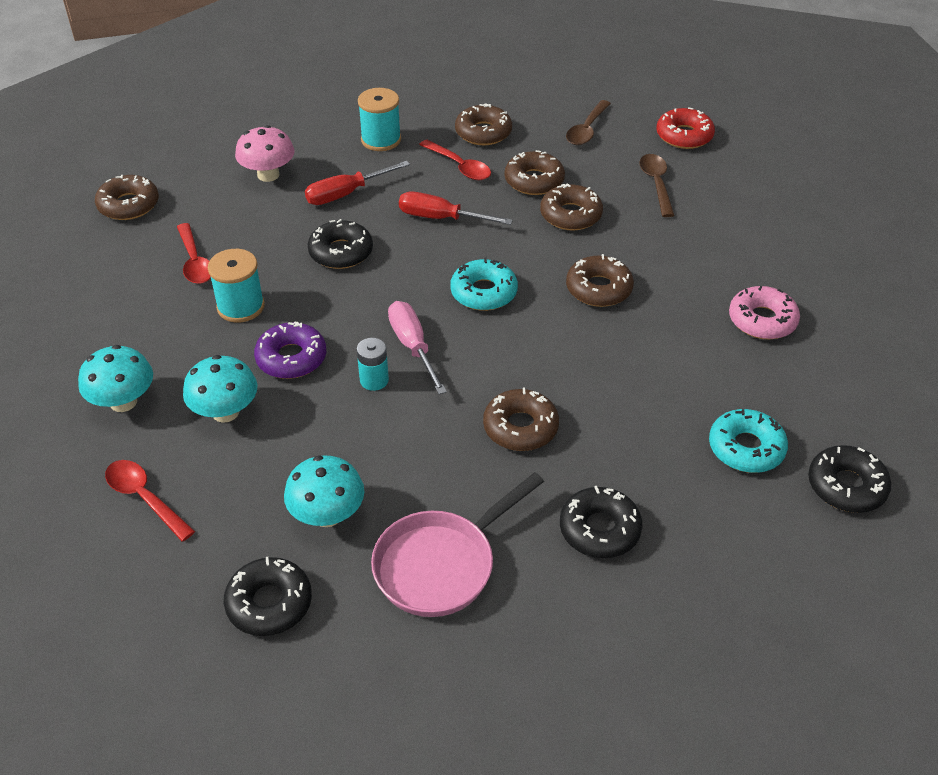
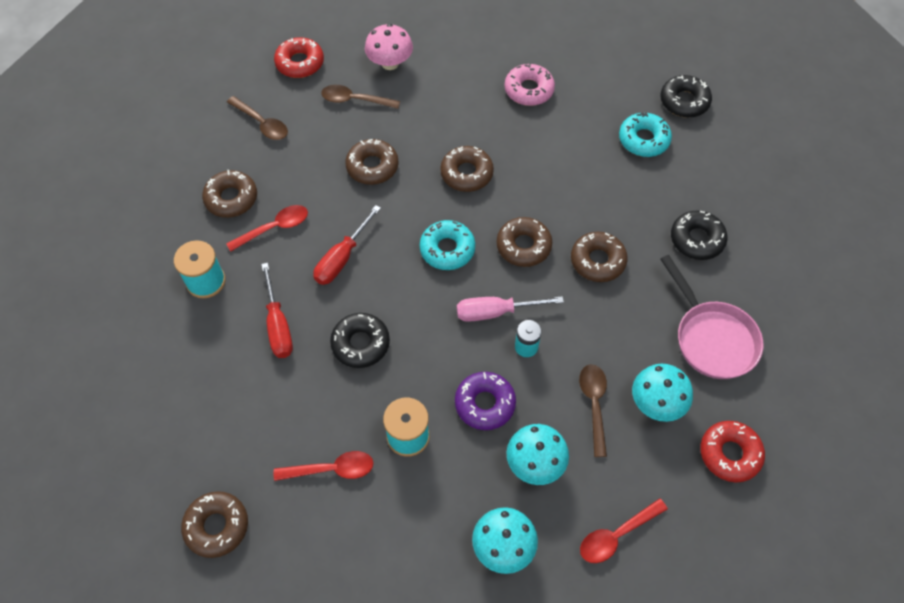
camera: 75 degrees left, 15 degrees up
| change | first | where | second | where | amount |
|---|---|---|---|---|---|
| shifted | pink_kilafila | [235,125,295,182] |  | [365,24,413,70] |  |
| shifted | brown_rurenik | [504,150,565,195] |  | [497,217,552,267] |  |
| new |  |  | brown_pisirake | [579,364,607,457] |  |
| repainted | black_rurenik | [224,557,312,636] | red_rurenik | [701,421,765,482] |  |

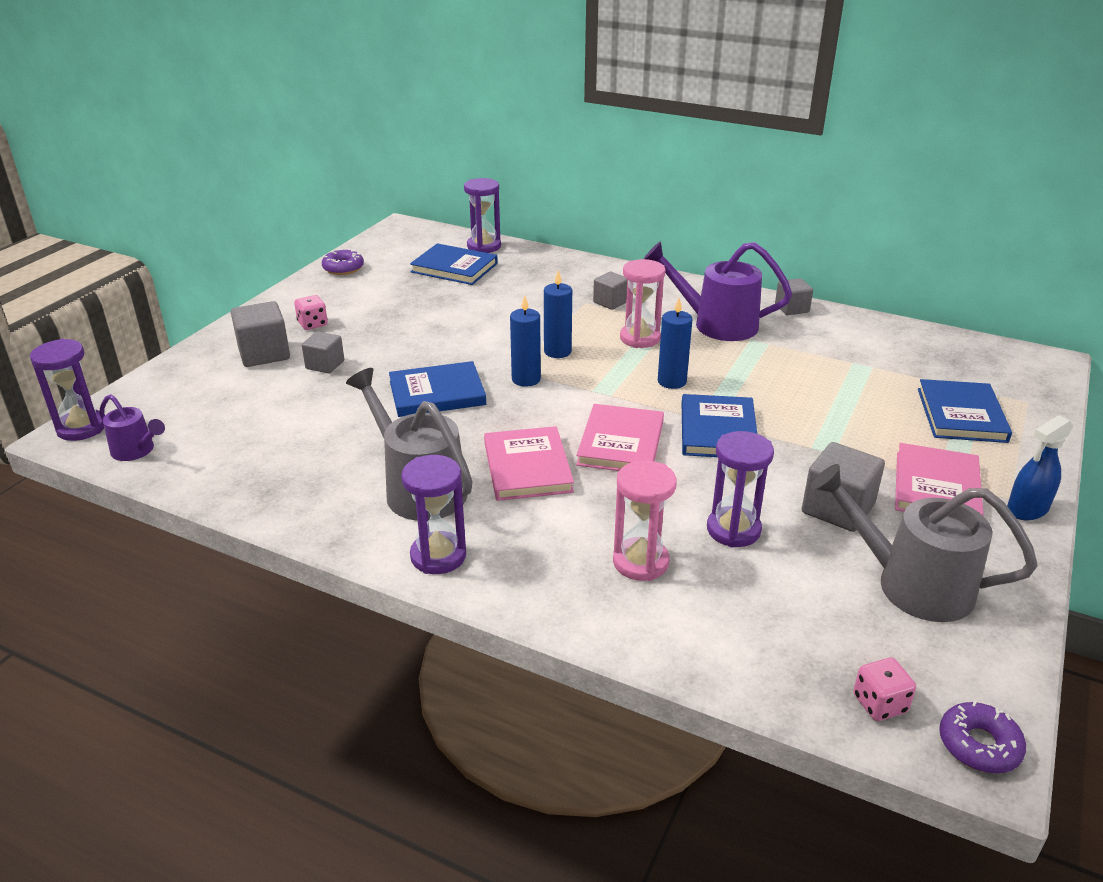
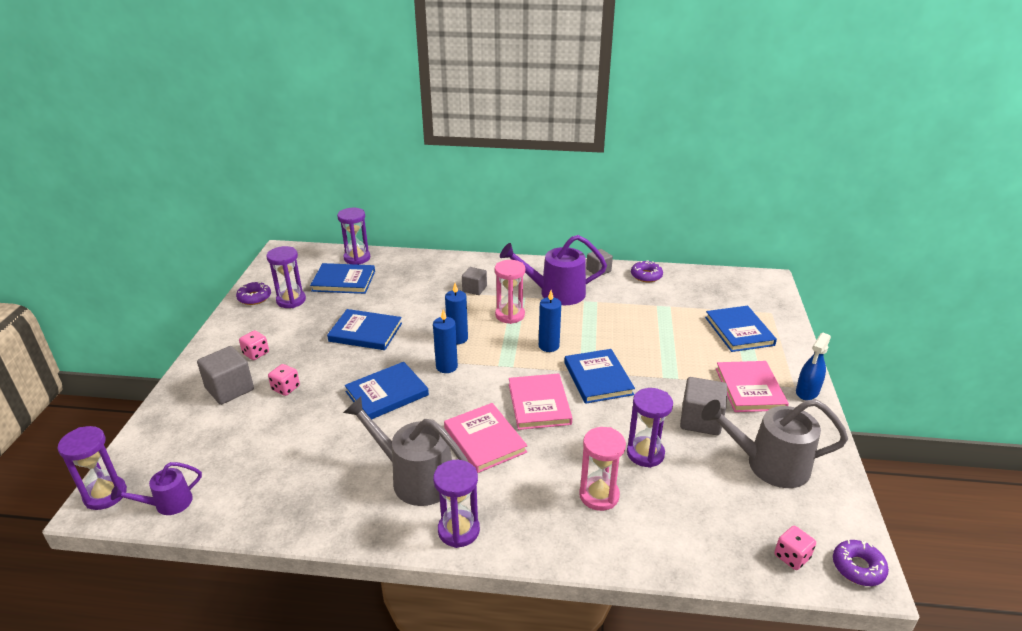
camera: 20 degrees left, 0 degrees up
| change | first | where | second | where | amount |
|---|---|---|---|---|---|
| rotated | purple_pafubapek | [99,394,165,461] |  | [111,462,202,515] | 135 degrees clockwise |
| new |  |  | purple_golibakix | [267,246,306,308] |  |
| swapped | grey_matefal | [302,331,344,374] | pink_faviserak | [268,364,300,396] |  |
| new |  |  | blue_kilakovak | [327,309,402,350] |  |
| new |  |  | purple_rurenik | [631,260,663,282] |  |

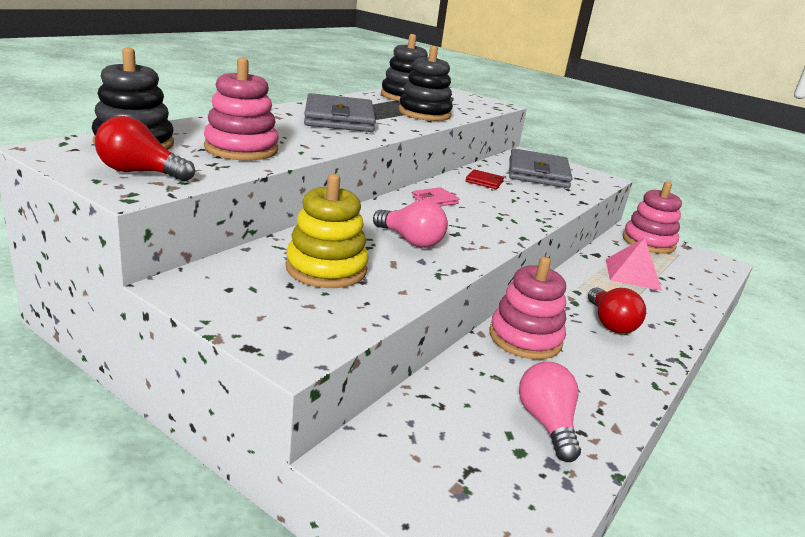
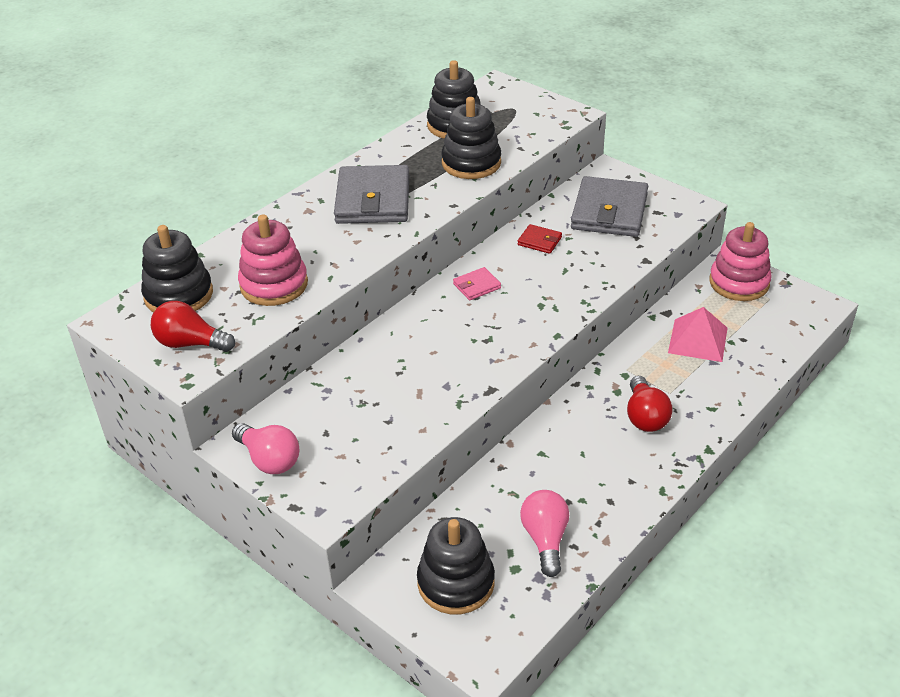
camera: 10 degrees right, 15 degrees up
| change | first | where | second | where | amount |
|---|---|---|---|---|---|
| shifted | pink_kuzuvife | [373,200,448,248] |  | [232,423,299,474] |  |
| new |  |  | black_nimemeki | [417,517,495,614] |  |
| gone | yellow_nimemeki | [286,174,368,288] |  |  |  |
| gone | pink_nimemeki | [489,257,566,359] |  |  |  |

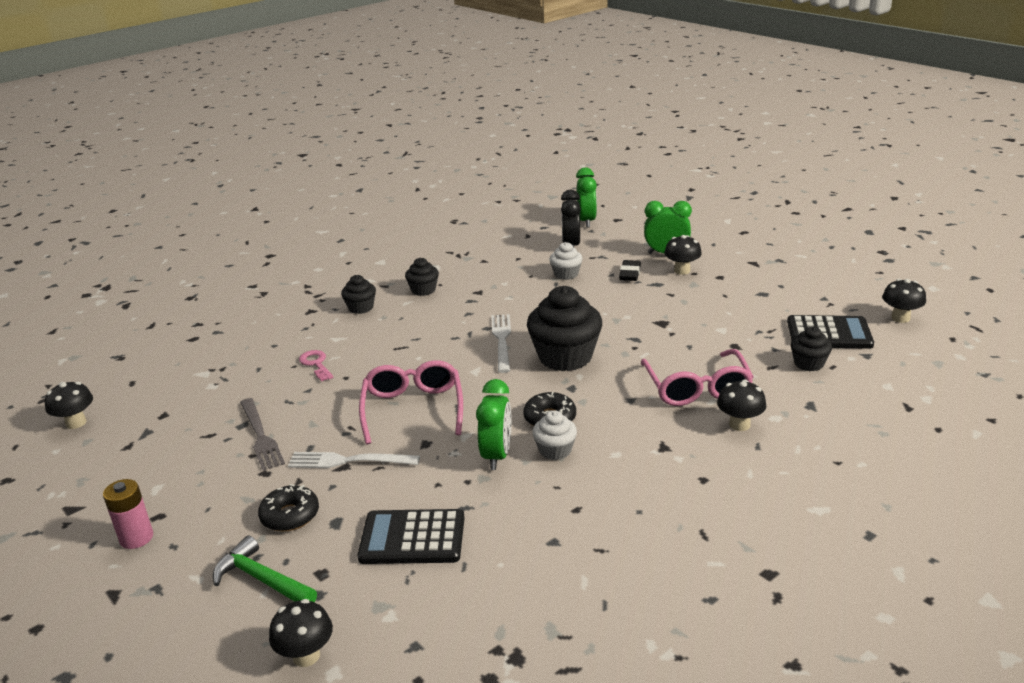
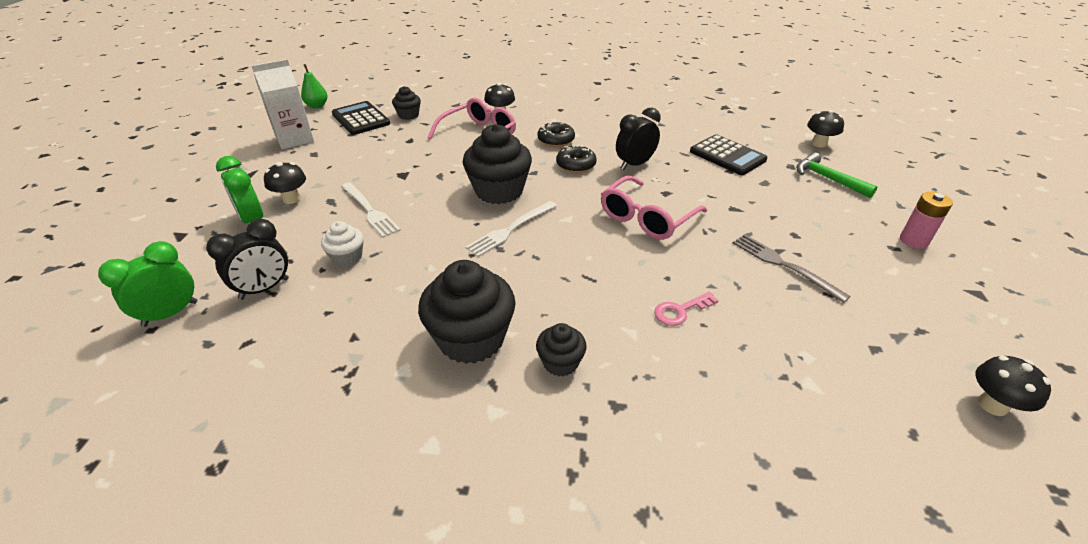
camera: 135 degrees left, 10 degrees up
| change | first | where | second | where | amount |
|---|---|---|---|---|---|
| new |  |  | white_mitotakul | [252,59,314,149] |  |
| swapped | black_kilafila | [882,279,926,323] | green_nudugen | [301,64,327,108] |  |
| shifted | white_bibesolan | [288,452,420,468] |  | [341,183,401,238] |  |
| scaled | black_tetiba | [405,258,439,296] |  | [418,260,516,364] | x1.94 |
| shifted | black_rurenik | [258,484,319,531] |  | [537,121,575,147] |  |
| repainted | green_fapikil | [476,379,512,470] | black_fapikil | [616,107,661,170] |  |
| rotated | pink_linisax | [299,350,334,381] |  | [654,292,719,326] | 45 degrees clockwise |
| rotated | grey_bibesolan | [240,398,285,471] |  | [733,234,851,303] | 60 degrees counterclockwise |
| rotated | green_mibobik | [213,535,317,602] |  | [796,153,877,198] | 150 degrees clockwise |
| gone | white_tetiba | [532,410,577,460] |  |  |  |
| gone | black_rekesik | [619,260,641,281] |  |  |  |

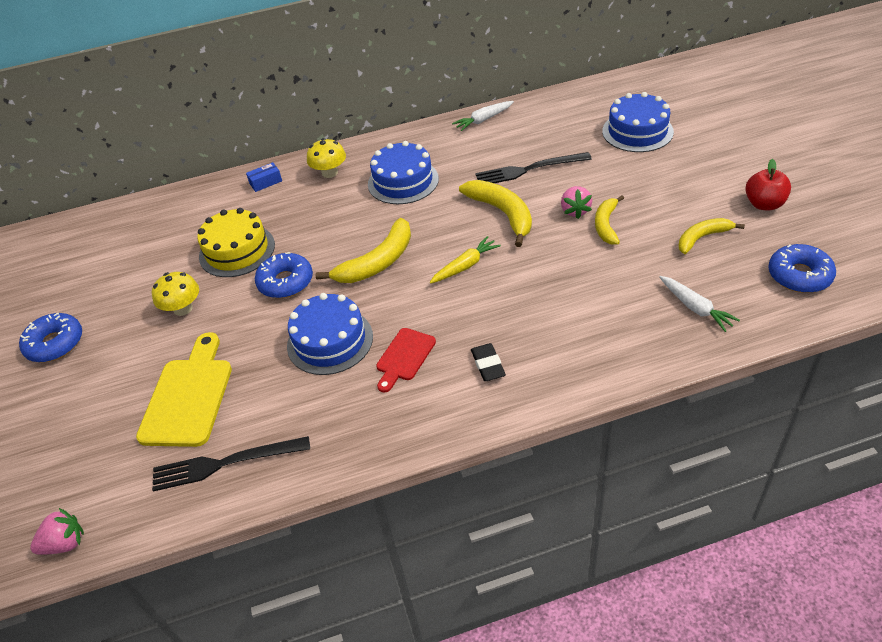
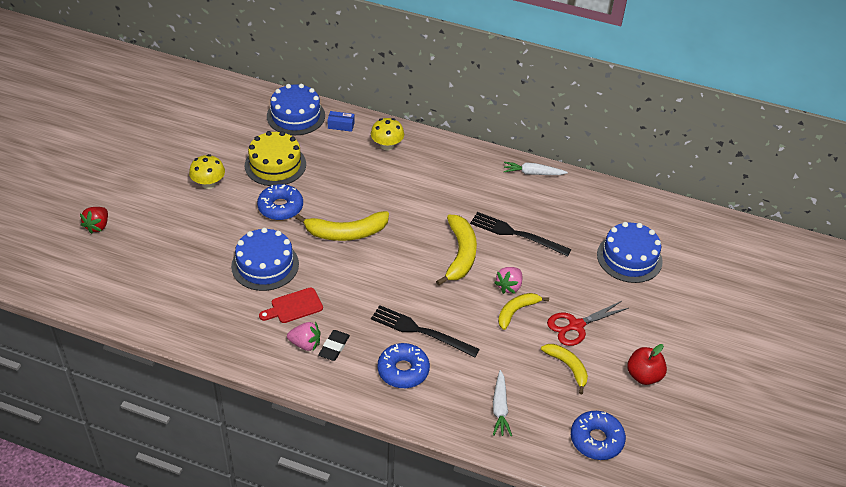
camera: 30 degrees right, 0 degrees up
| change | first | where | second | where | amount |
|---|---|---|---|---|---|
| new |  |  | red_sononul | [80,207,108,234] |  |
| shifted | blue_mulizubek | [368,141,439,204] |  | [267,84,325,135] |  |
| shifted | pink_sononul | [30,508,84,555] |  | [287,322,320,351] |  |
| shifted | black_bibesolan | [152,436,310,492] |  | [371,305,480,357] |  |
| shifted | blue_rurenik | [19,313,82,362] |  | [378,343,430,388] |  |
| rotated | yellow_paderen | [678,218,745,254] |  | [541,344,588,394] | 45 degrees clockwise |
| new |  |  | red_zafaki | [547,301,629,346] |  |
| gone | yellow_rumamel | [136,332,232,447] |  |  |  |
| gone | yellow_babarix | [430,236,501,284] |  |  |  |

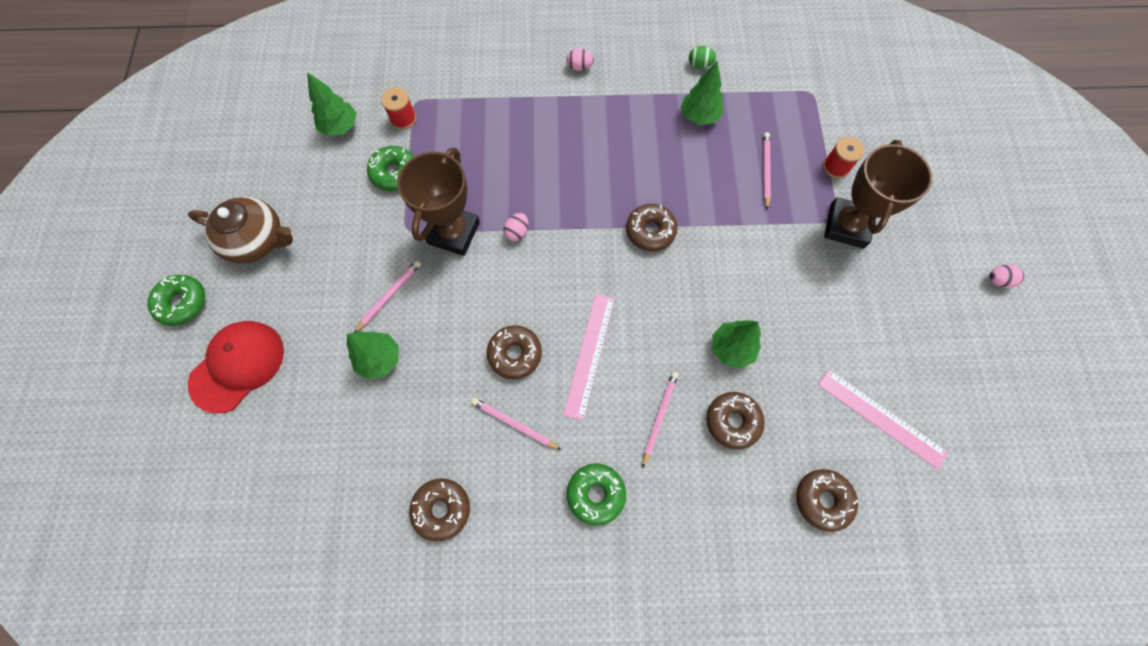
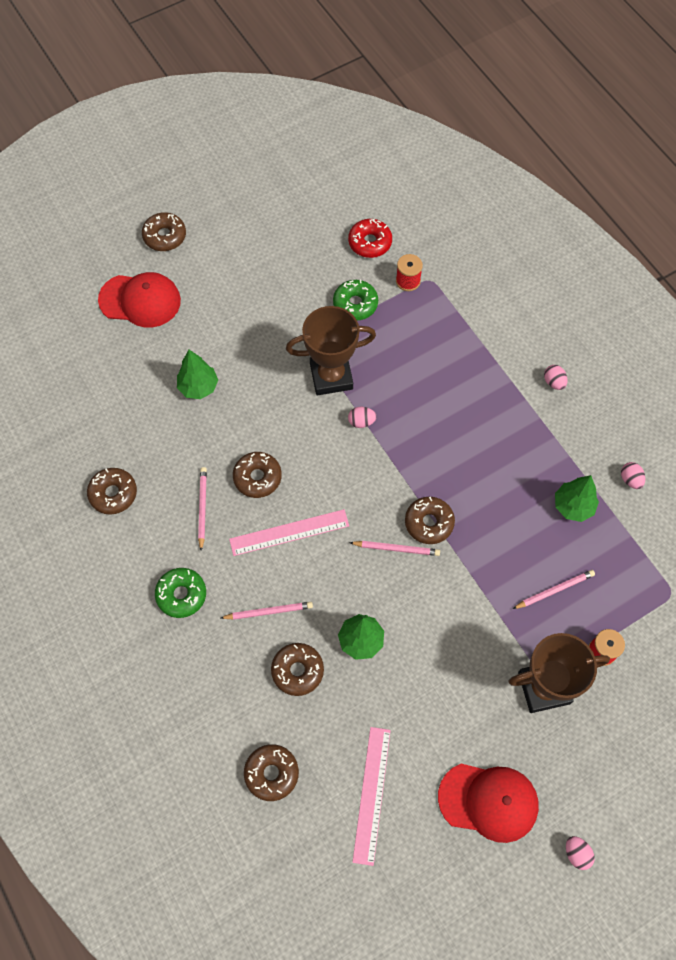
camera: 60 degrees right, 5 degrees down
| change | first | where | second | where | amount |
|---|---|---|---|---|---|
| repainted | green_rurenik | [147,275,205,326] | brown_rurenik | [142,212,186,251] |  |
| swapped | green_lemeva | [307,72,357,136] | red_rurenik | [348,219,392,258] |  |
| shifted | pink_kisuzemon | [354,260,421,332] |  | [349,541,440,556] |  |
| new |  |  | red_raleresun | [438,764,539,843] |  |
| repainted | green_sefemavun | [689,46,717,69] | pink_sefemavun | [621,462,645,489] |  |
| gone | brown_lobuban | [188,196,293,264] |  |  |  |

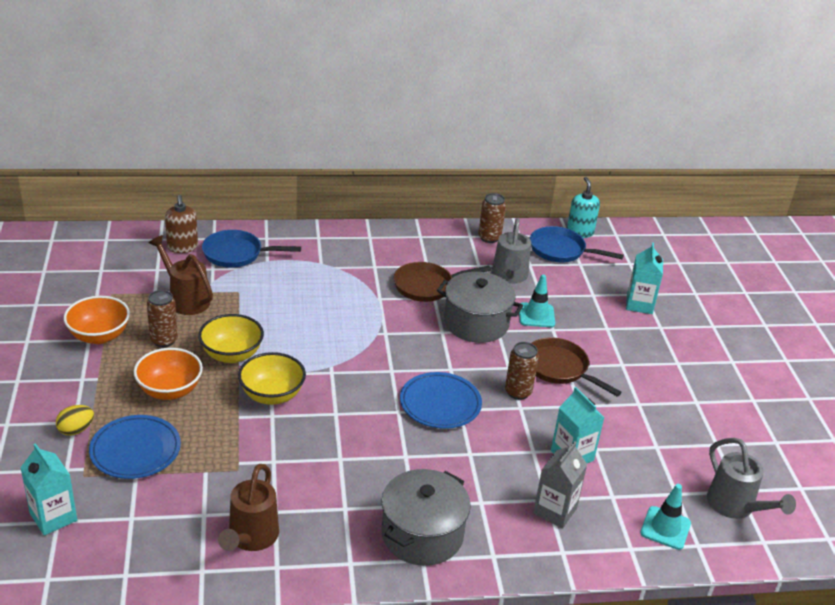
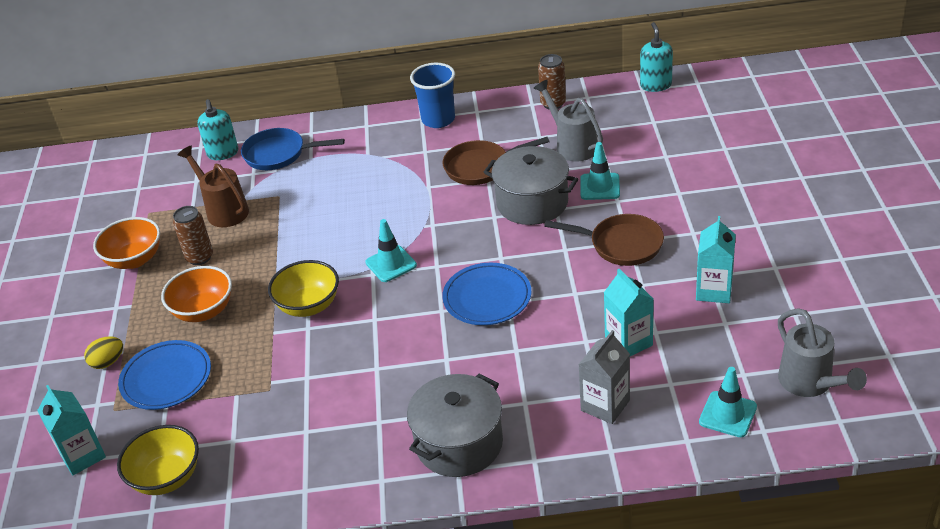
camera: 10 degrees right, 5 degrees up
| change | first | where | second | where | amount |
|---|---|---|---|---|---|
| shifted | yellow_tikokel | [198,314,264,363] |  | [117,425,199,495] |  |
| repainted | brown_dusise | [165,195,198,253] | turquoise_dusise | [197,99,238,160] |  |
| new |  |  | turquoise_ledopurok | [366,219,417,282] |  |
| new |  |  | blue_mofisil | [410,63,455,128] |  |
| rotated | grey_pafubapek | [492,218,531,284] |  | [533,80,603,162] | 135 degrees clockwise |
| rotated | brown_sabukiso | [532,337,622,397] |  | [544,214,664,266] | 150 degrees clockwise |
| shifted | turquoise_mitotakul | [626,243,663,314] |  | [696,216,736,303] |  |
| gone | brown_pafubapek | [218,464,279,551] |  |  |  |
| gone | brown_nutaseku | [505,342,539,400] |  |  |  |
| gone | blue_sabukiso | [530,226,624,262] |  |  |  |

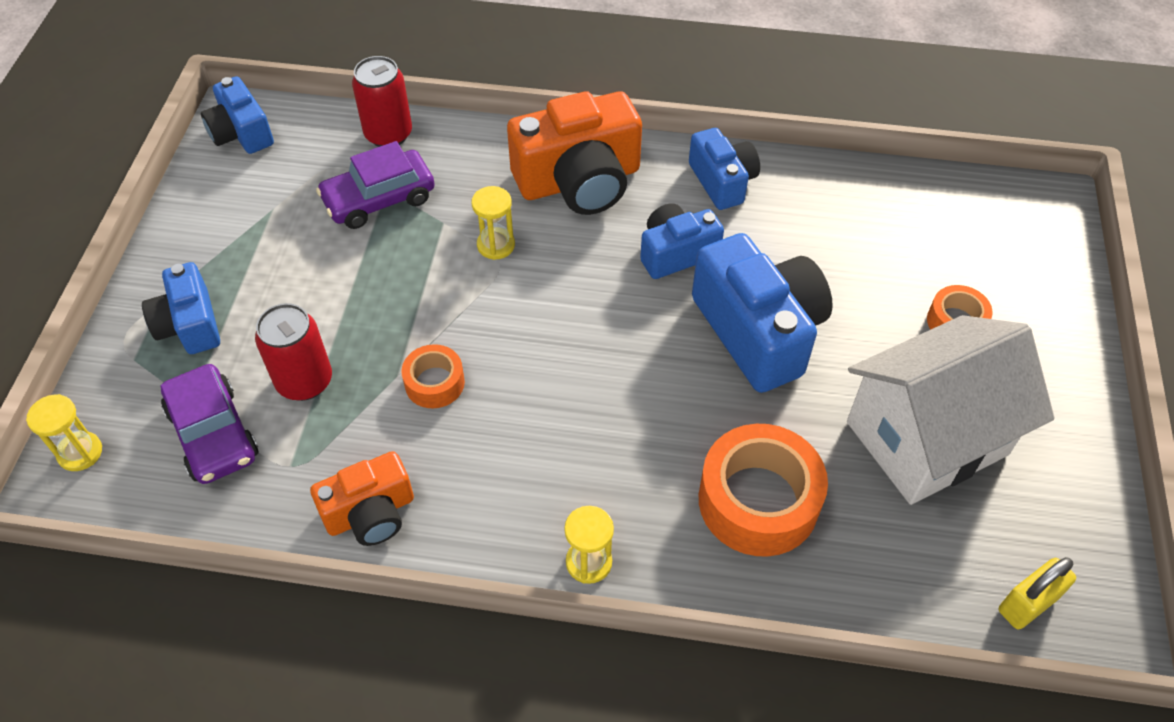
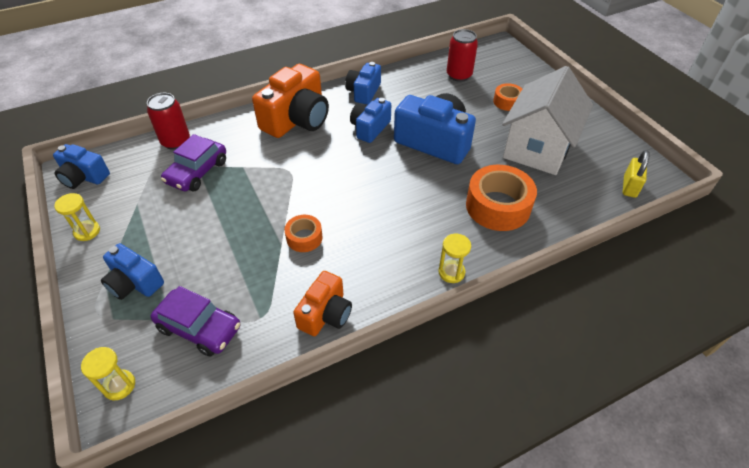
camera: 35 degrees left, 5 degrees down
| change | first | where | second | where | amount |
|---|---|---|---|---|---|
| shifted | yellow_golibakix | [471,186,515,260] |  | [54,193,100,241] |  |
| rotated | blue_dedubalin | [689,128,760,210] |  | [345,62,381,105] | 105 degrees counterclockwise |
| shifted | red_nutaseku | [255,303,332,401] |  | [447,29,478,82] |  |

